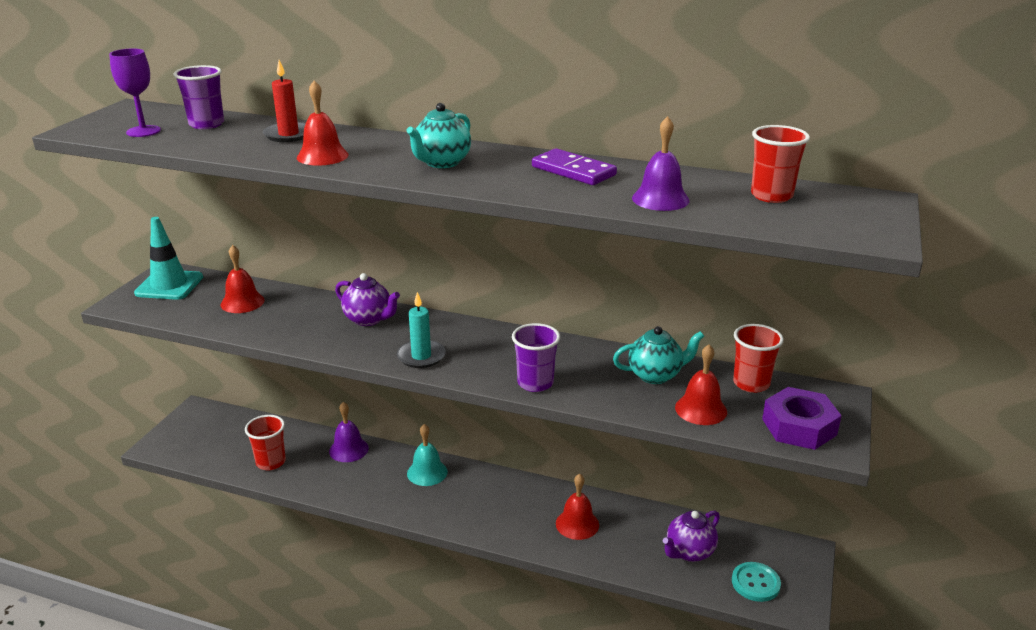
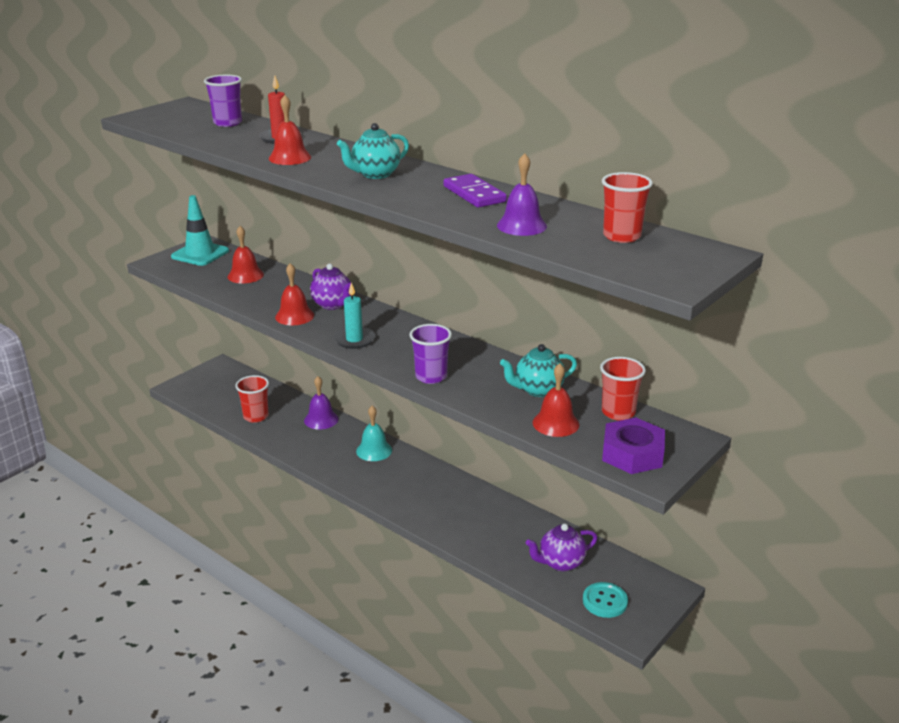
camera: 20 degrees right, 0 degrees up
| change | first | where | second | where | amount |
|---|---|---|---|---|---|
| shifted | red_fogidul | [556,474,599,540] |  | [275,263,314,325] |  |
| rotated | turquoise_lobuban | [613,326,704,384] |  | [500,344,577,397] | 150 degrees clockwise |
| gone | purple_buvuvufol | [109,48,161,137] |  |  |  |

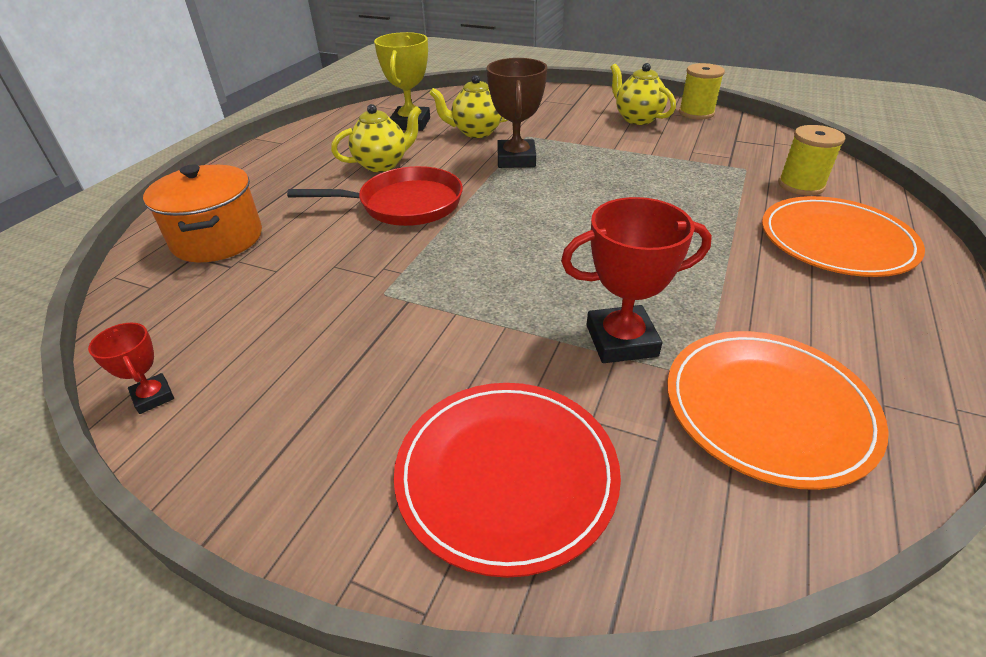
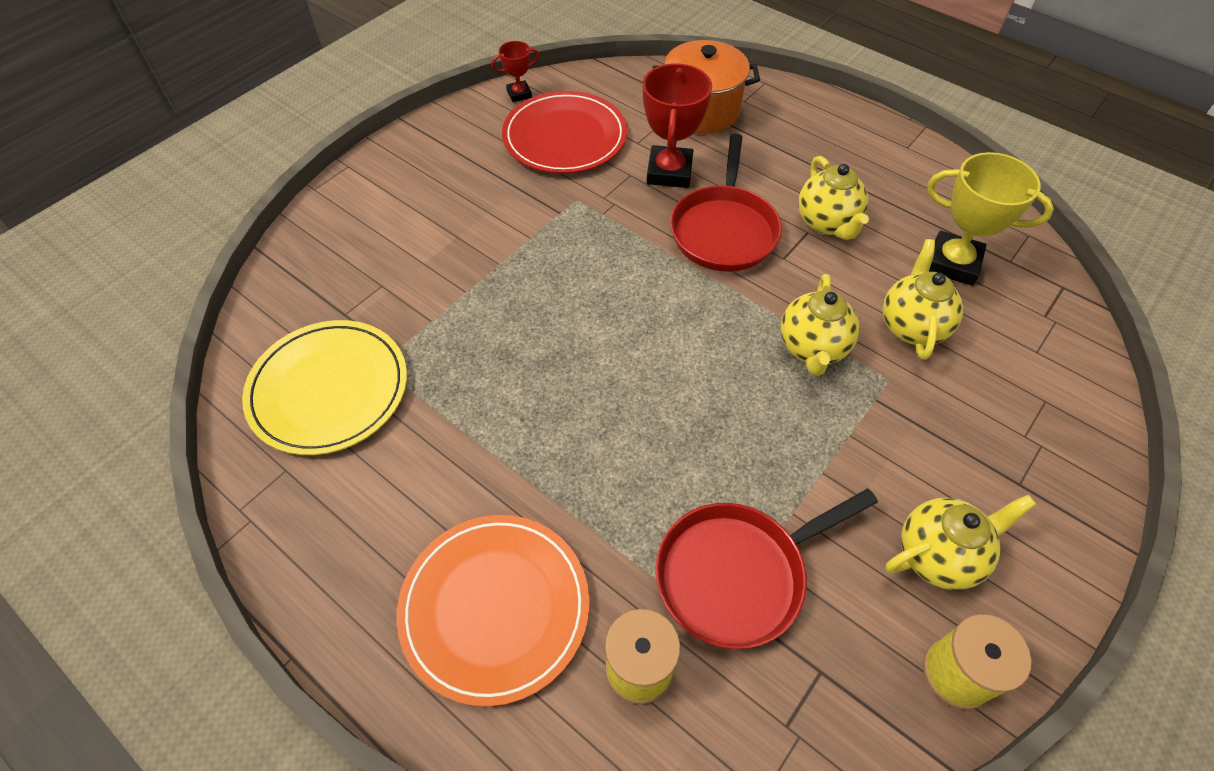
camera: 105 degrees right, 15 degrees up
| change | first | where | second | where | amount |
|---|---|---|---|---|---|
| repainted | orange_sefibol | [667,331,889,490] | yellow_sefibol | [242,320,407,455] |  |
| shifted | red_sefibol | [394,383,621,578] |  | [502,91,627,174] |  |
| shifted | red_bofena | [561,197,712,363] |  | [643,63,712,188] |  |
| new |  |  | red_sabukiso | [655,489,878,649] |  |
| swapped | brown_bofena | [486,58,547,168] | yellow_lobuban | [781,274,860,376] |  |

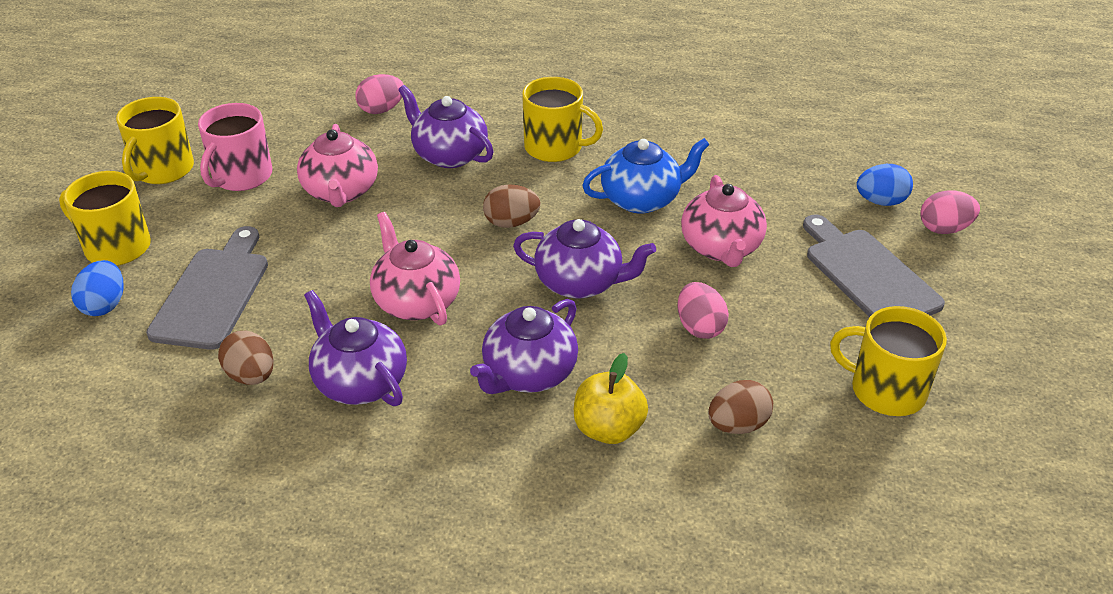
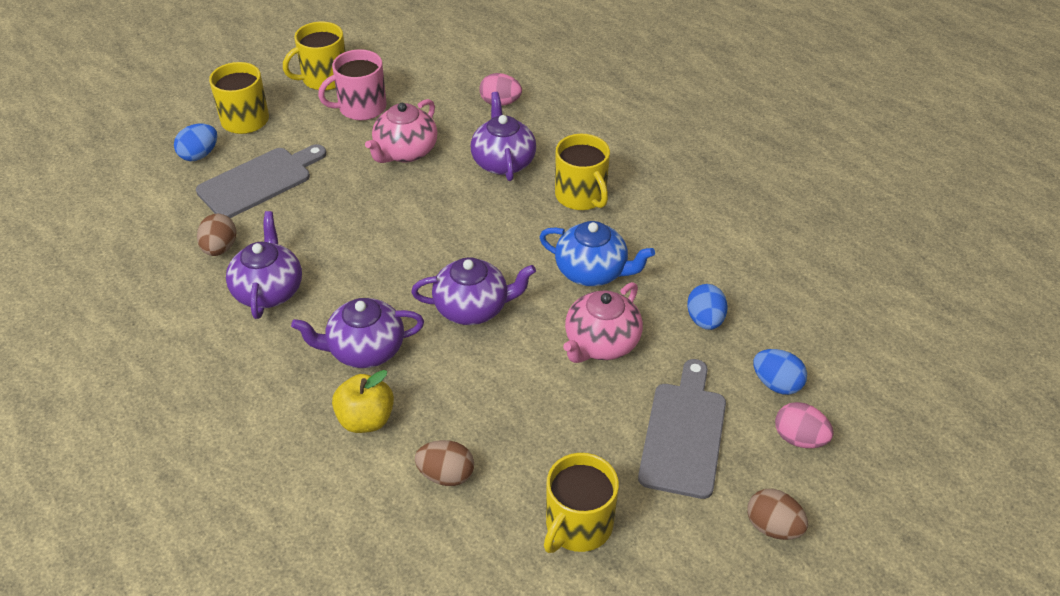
camera: 40 degrees right, 5 degrees up
| change | first | where | second | where | amount |
|---|---|---|---|---|---|
| rotated | purple_lobuban | [513,219,656,299] |  | [411,257,536,325] | 60 degrees counterclockwise |
| rotated | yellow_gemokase | [830,306,947,416] |  | [544,453,619,553] | 120 degrees counterclockwise |
| new |  |  | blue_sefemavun | [687,284,728,330] |  |
| shifted | brown_sefemavun | [483,184,541,228] |  | [747,489,808,540] |  |
| gone | pink_lobuban | [370,212,460,326] |  |  |  |
| gone | pink_sefemavun | [677,282,729,339] |  |  |  |

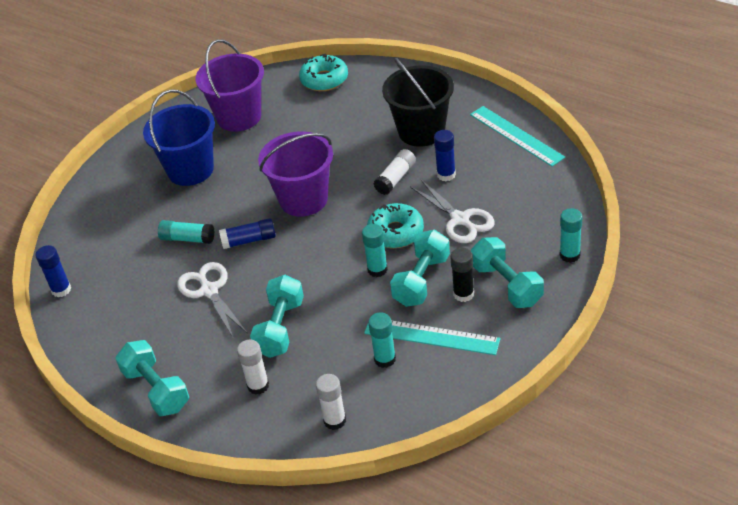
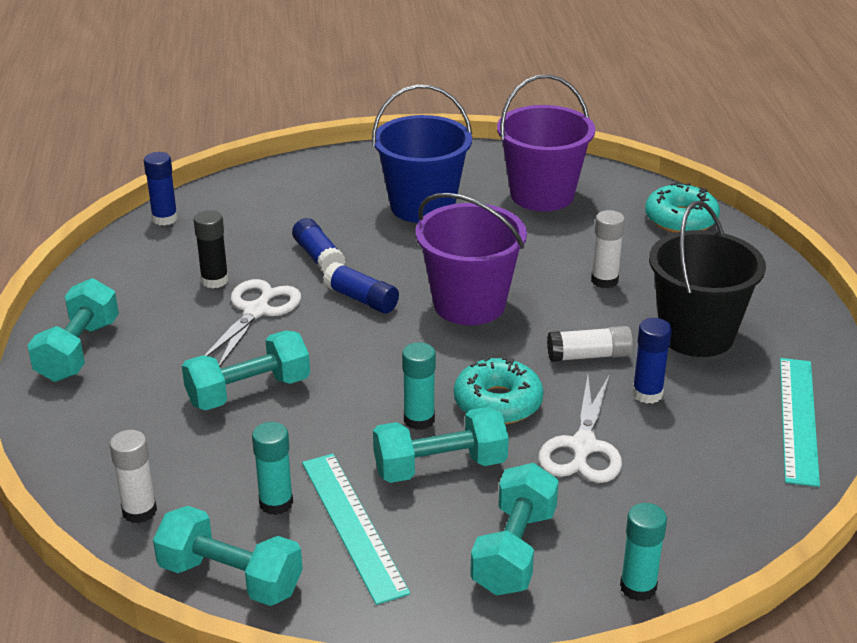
camera: 45 degrees right, 10 degrees down
| change | first | where | second | where | amount |
|---|---|---|---|---|---|
| new |  |  | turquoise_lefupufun | [153,506,303,606] |  |
| shifted | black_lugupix | [451,248,474,302] |  | [194,210,229,288] |  |
| repainted | turquoise_lugupix | [158,220,215,244] | blue_lugupix | [292,218,345,273] |  |
| shifted | white_lugupix | [237,339,269,395] |  | [591,210,625,288] |  |

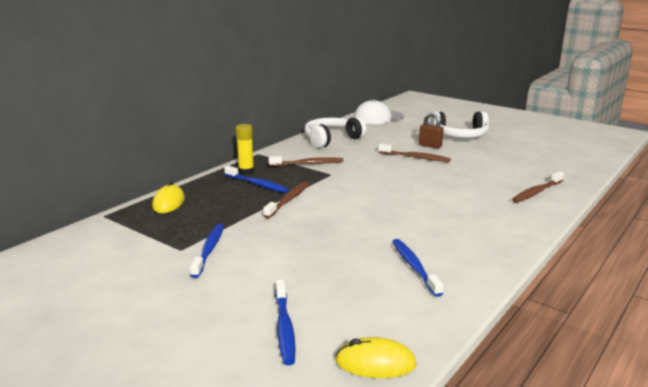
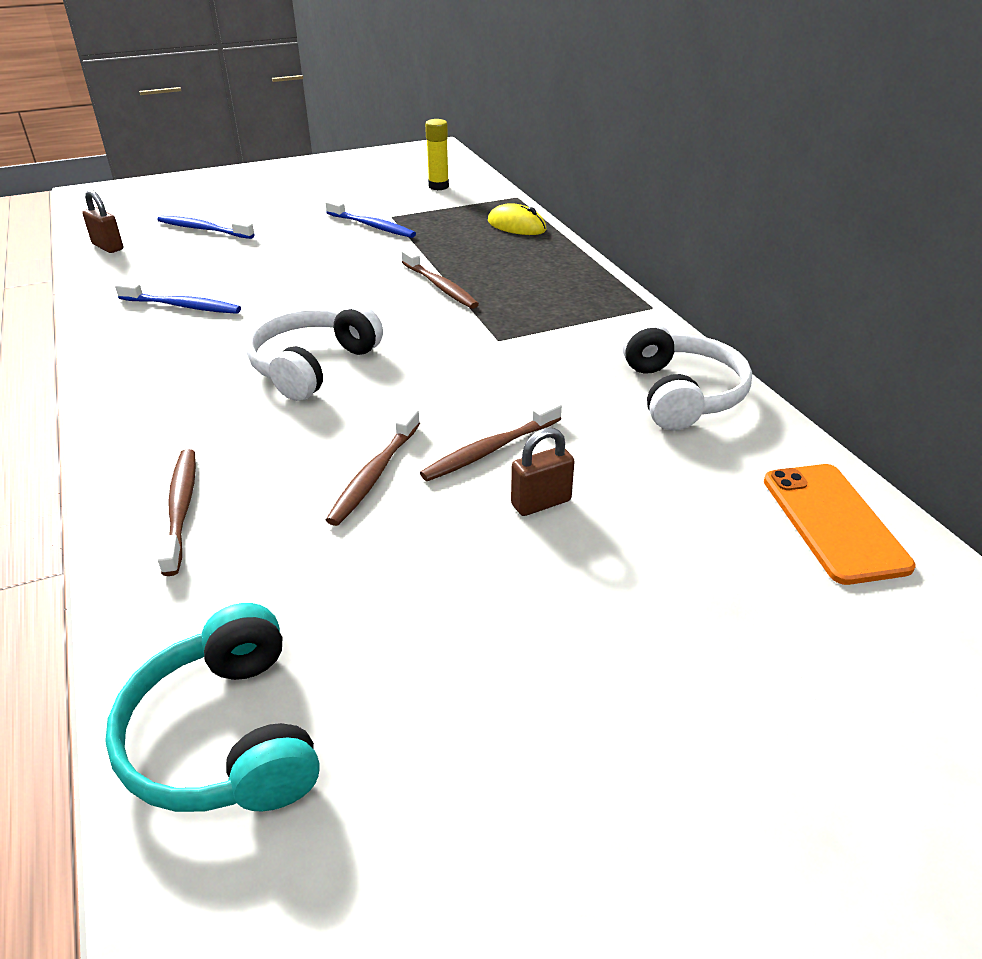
camera: 120 degrees right, 15 degrees up
| change | first | where | second | where | amount |
|---|---|---|---|---|---|
| swapped | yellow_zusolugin | [335,337,416,378] | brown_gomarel | [82,190,123,253] |  |
| new |  |  | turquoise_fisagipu | [105,603,320,812] |  |
| shifted | white_fisagipu | [431,111,489,138] |  | [247,304,383,401] |  |
| shifted | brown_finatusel | [268,156,343,166] |  | [326,408,420,526] |  |
| shifted | yellow_lugupix | [236,124,254,175] |  | [425,119,449,190] |  |
| swapped | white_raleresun | [354,99,404,124] | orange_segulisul | [764,464,916,585] |  |
| gone | blue_finatusel | [224,166,289,193] |  |  |  |

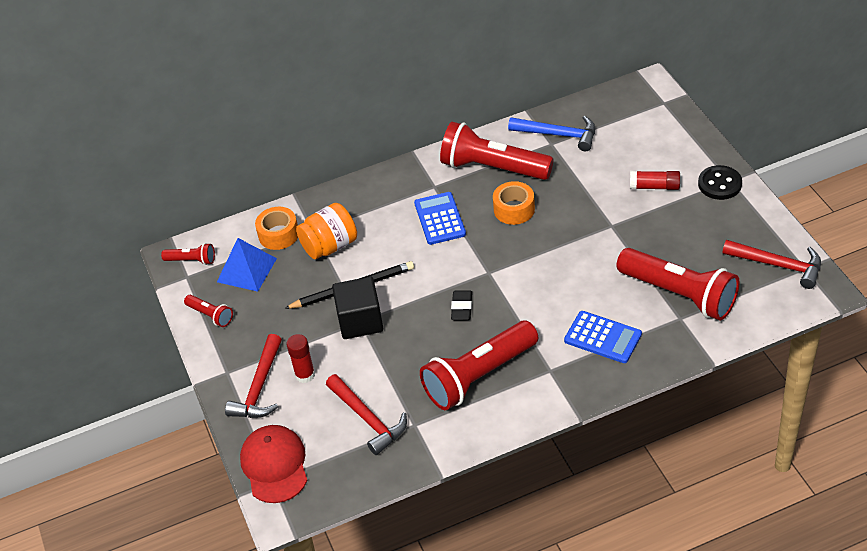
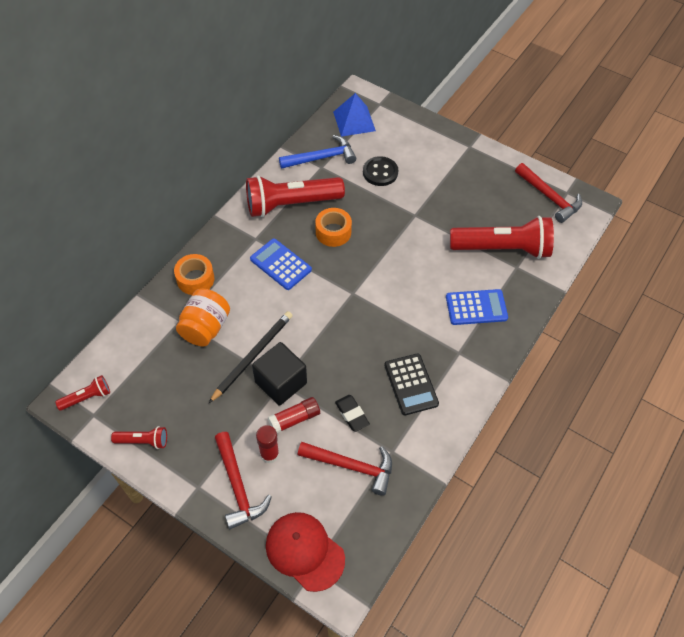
camera: 40 degrees left, 10 degrees up
| change | first | where | second | where | amount |
|---|---|---|---|---|---|
| shifted | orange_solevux | [255,207,298,250] |  | [174,254,214,295] |  |
| shifted | red_lugupix | [630,171,680,190] |  | [268,397,320,433] |  |
| shifted | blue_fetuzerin | [217,238,277,292] |  | [333,93,376,137] |  |
| shifted | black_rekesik | [451,290,472,320] |  | [335,395,370,432] |  |
| shifted | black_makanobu | [698,165,742,200] |  | [363,156,398,186] |  |
| swapped | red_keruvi | [420,321,538,410] | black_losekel | [384,353,439,416] |  |
| rotated | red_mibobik | [723,240,821,289] |  | [515,163,582,223] | 60 degrees clockwise |

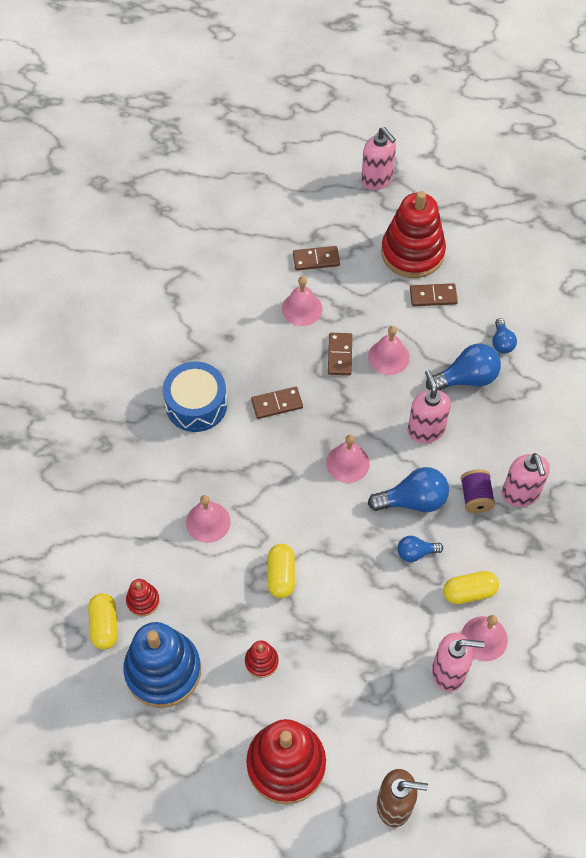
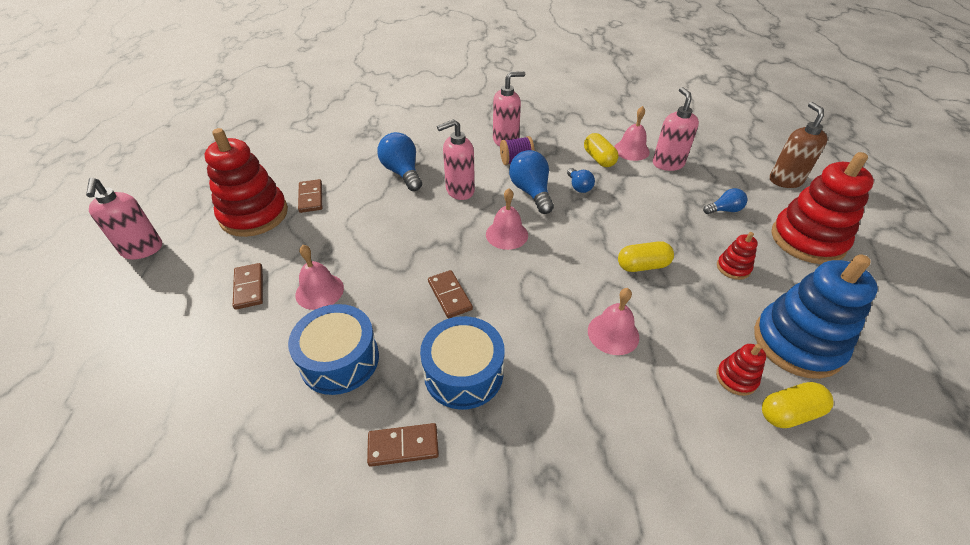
camera: 100 degrees left, 15 degrees down
| change | first | where | second | where | amount |
|---|---|---|---|---|---|
| rotated | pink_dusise | [361,127,396,190] |  | [86,178,162,260] | 120 degrees clockwise |
| new |  |  | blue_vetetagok | [288,304,379,395] |  |
| shifted | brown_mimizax | [328,333,352,375] |  | [367,423,439,467] |  |
| shifted | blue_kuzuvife | [492,318,517,354] |  | [703,188,748,214] |  |
| gone | pink_fogidul | [368,326,410,375] |  |  |  |

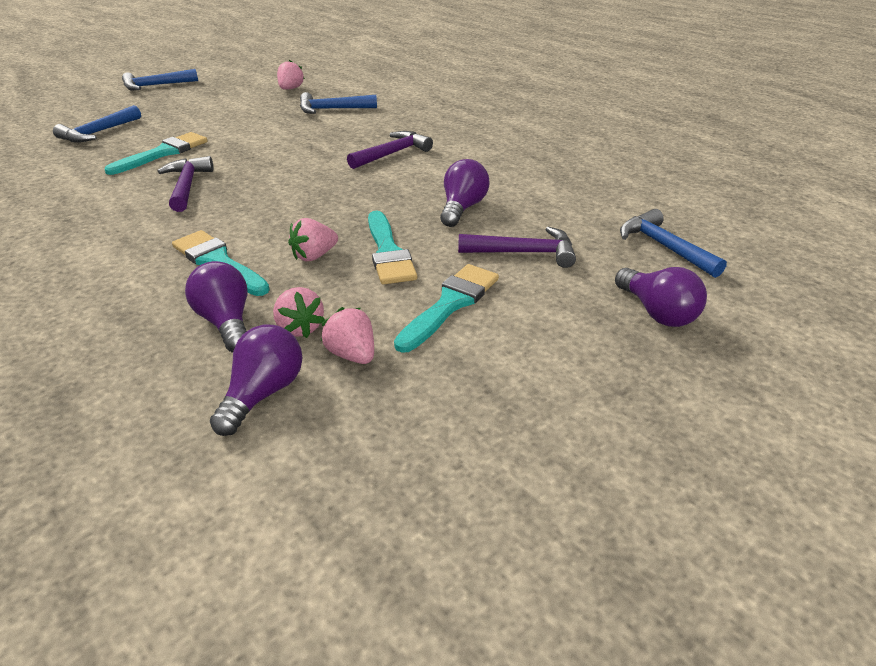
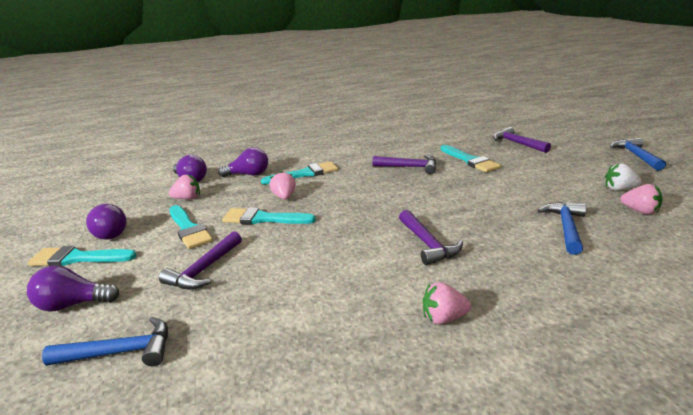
camera: 115 degrees right, 10 degrees down
| change | first | where | second | where | amount |
|---|---|---|---|---|---|
| new |  |  | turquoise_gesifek | [28,246,137,266] |  |
| shifted | purple_kuzuvife | [440,159,490,227] |  | [86,204,126,240] |  |
| shifted | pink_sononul | [273,287,325,338] |  | [423,282,471,324] |  |
| repainted | blue_mibobik | [53,105,141,143] | purple_mibobik | [493,127,551,153] |  |
| new |  |  | white_sononul | [605,163,642,191] |  |

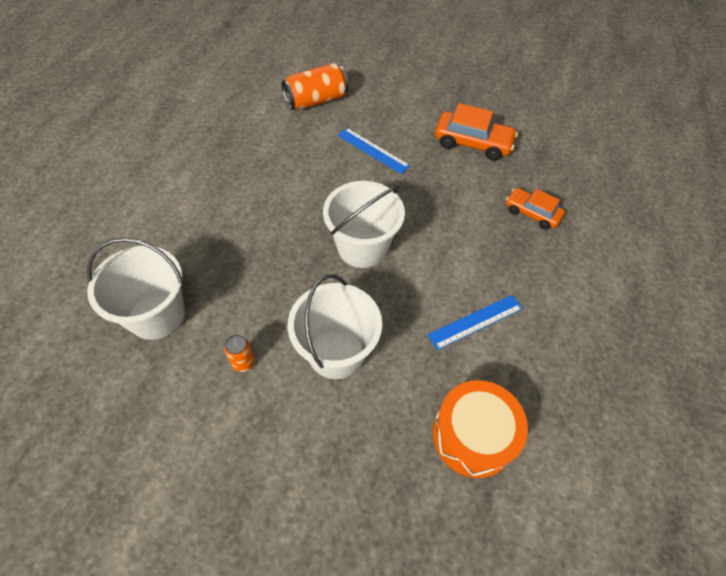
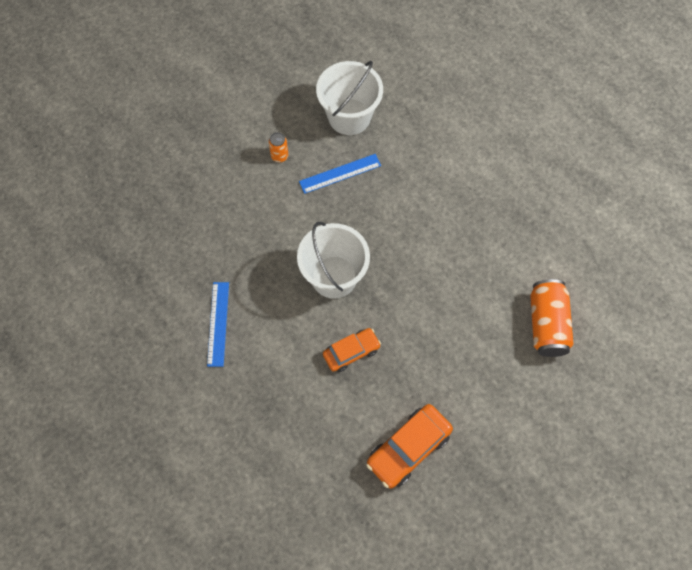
camera: 120 degrees right, 10 degrees up
| change | first | where | second | where | amount |
|---|---|---|---|---|---|
| shifted | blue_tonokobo | [338,128,410,174] |  | [299,154,381,194] |  |
| shifted | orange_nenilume | [506,188,565,230] |  | [323,328,381,372] |  |
| gone | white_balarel | [288,274,382,379] |  |  |  |
| gone | orange_vetetagok | [433,380,528,478] |  |  |  |

